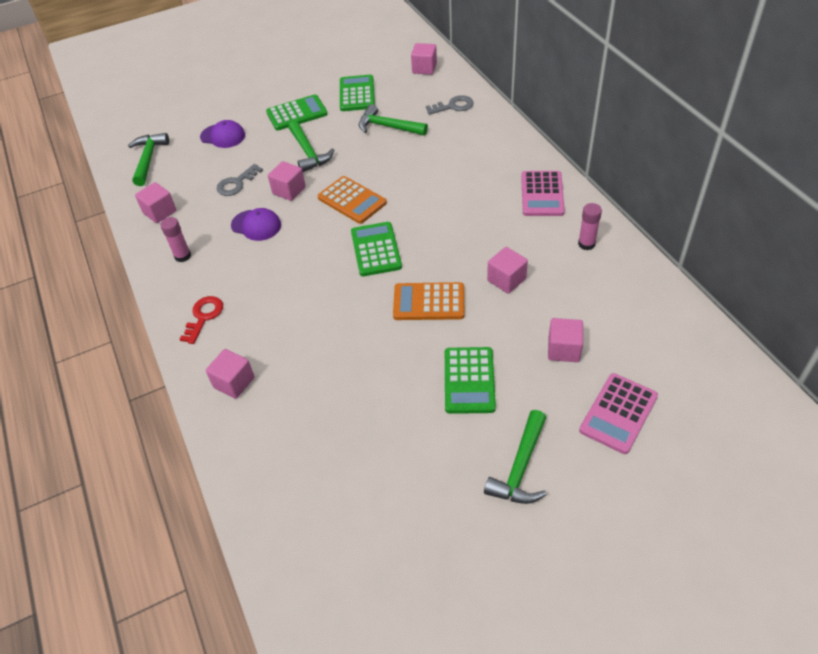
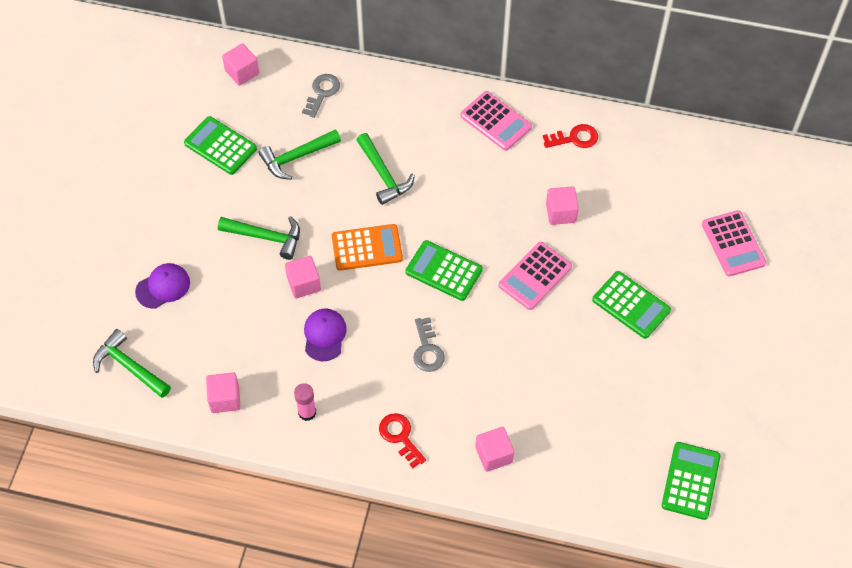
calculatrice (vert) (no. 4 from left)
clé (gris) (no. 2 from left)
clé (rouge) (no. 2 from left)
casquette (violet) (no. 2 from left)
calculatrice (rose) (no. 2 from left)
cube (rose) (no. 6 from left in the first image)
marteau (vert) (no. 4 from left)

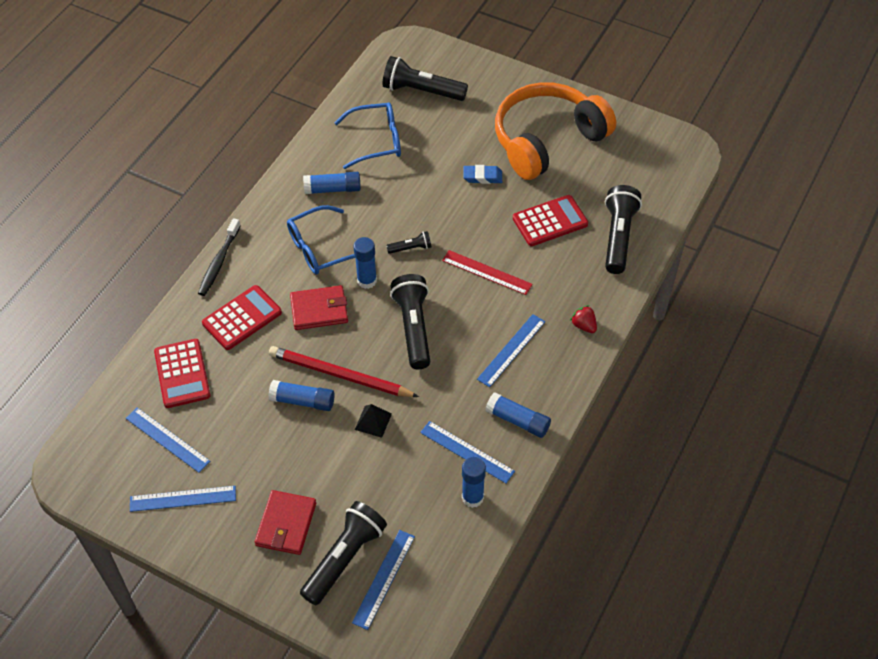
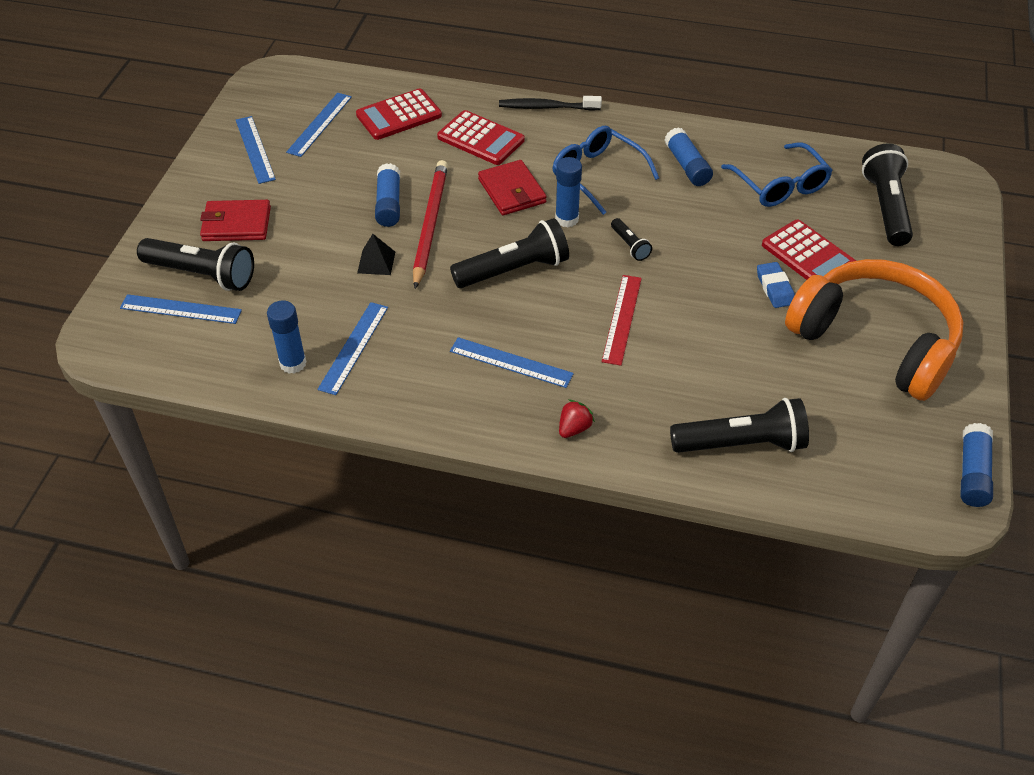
calculatrice (rouge) (no. 3 from left)
bâton de colle (bleu) (no. 5 from left)

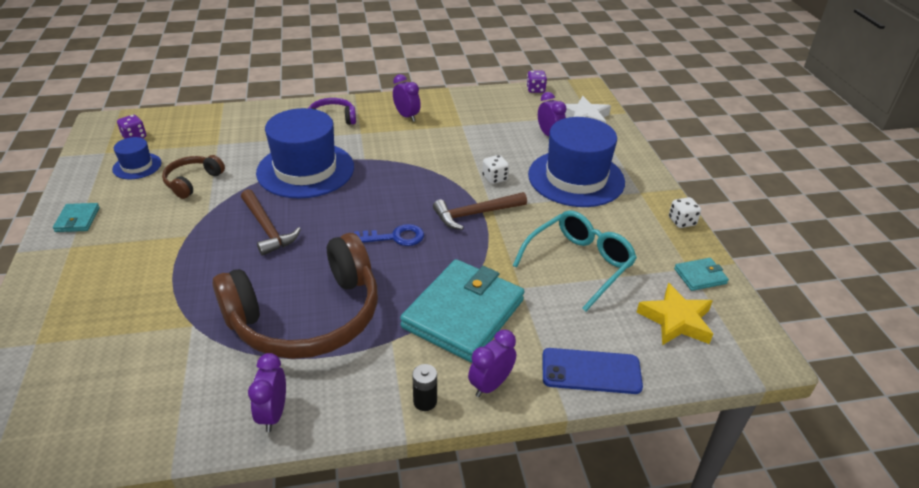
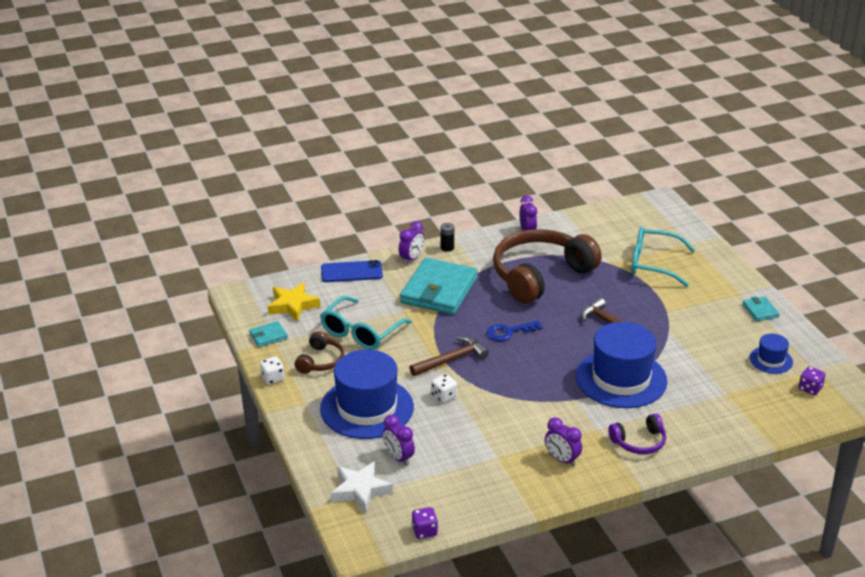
casque audio (marron) (no. 1 from left)
lunettes (turquoise) (no. 2 from left)

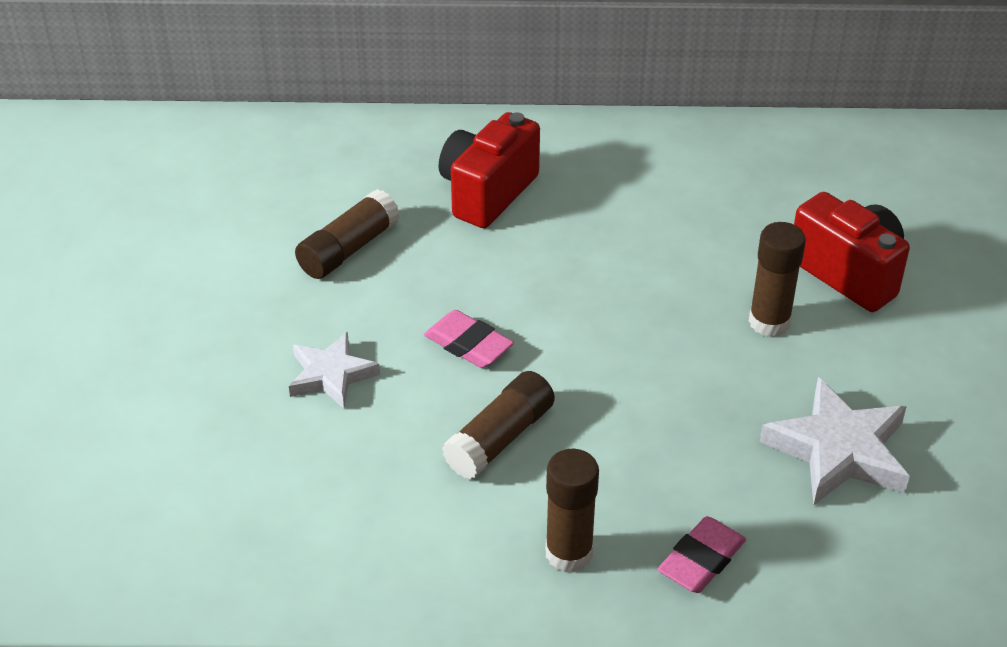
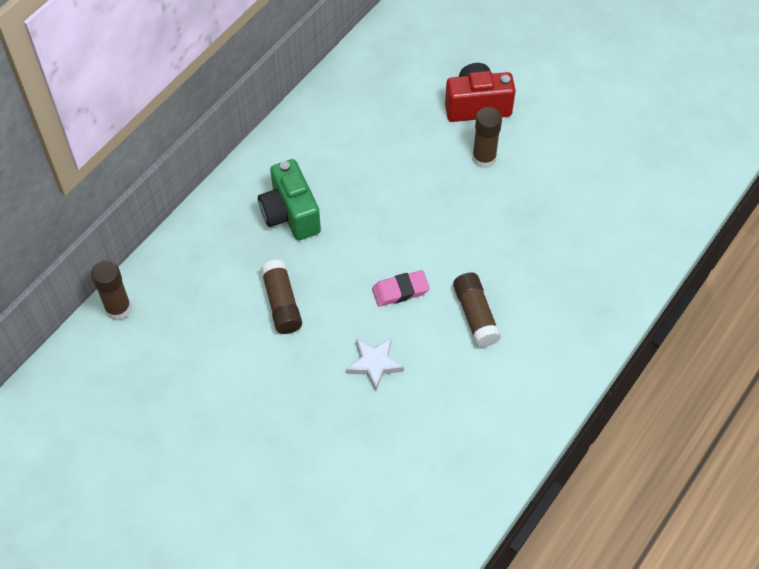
appareil photo (vert)
étoile (blanc) (no. 2 from left in the first image)
bâton de colle (marron) (no. 1 from left)
gomme (rose) (no. 2 from left in the first image)

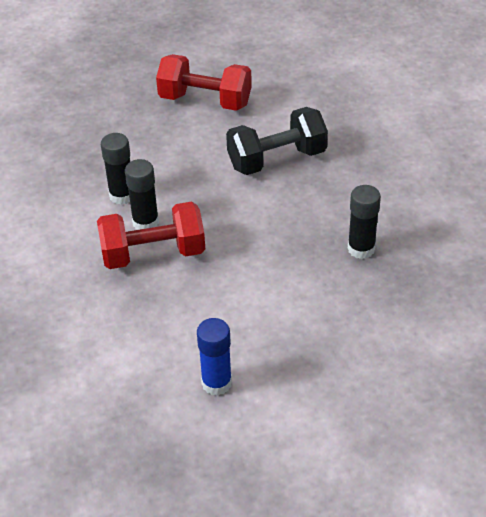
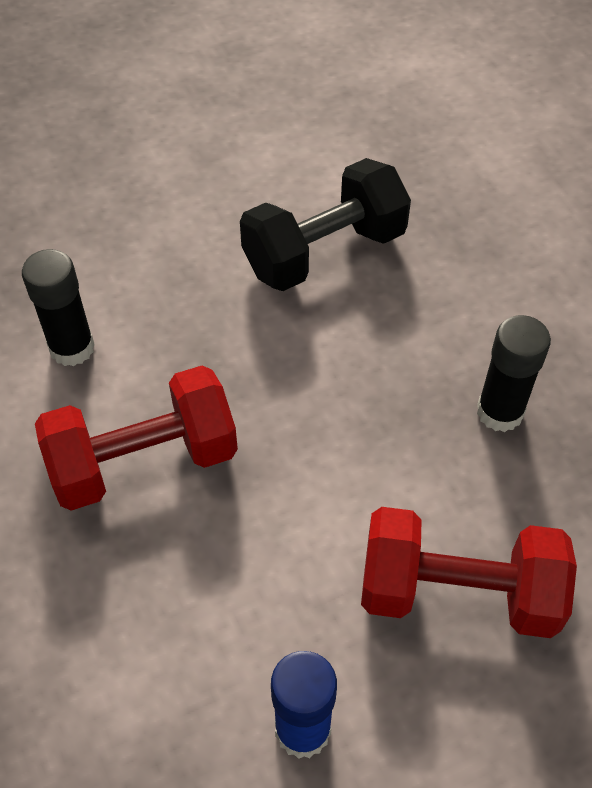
haltère (rouge) (no. 2 from left)
bâton de colle (noir) (no. 2 from left in the first image)

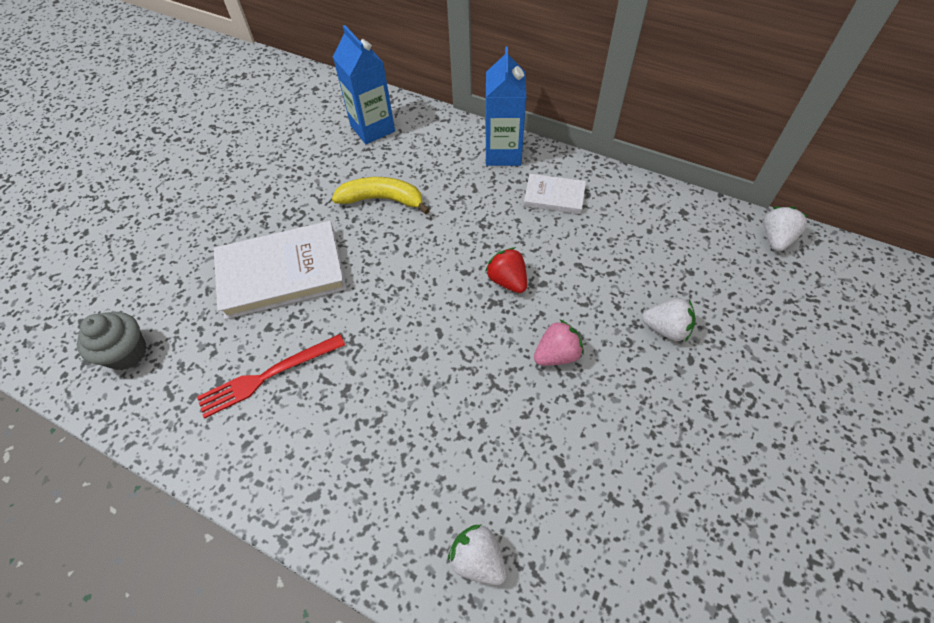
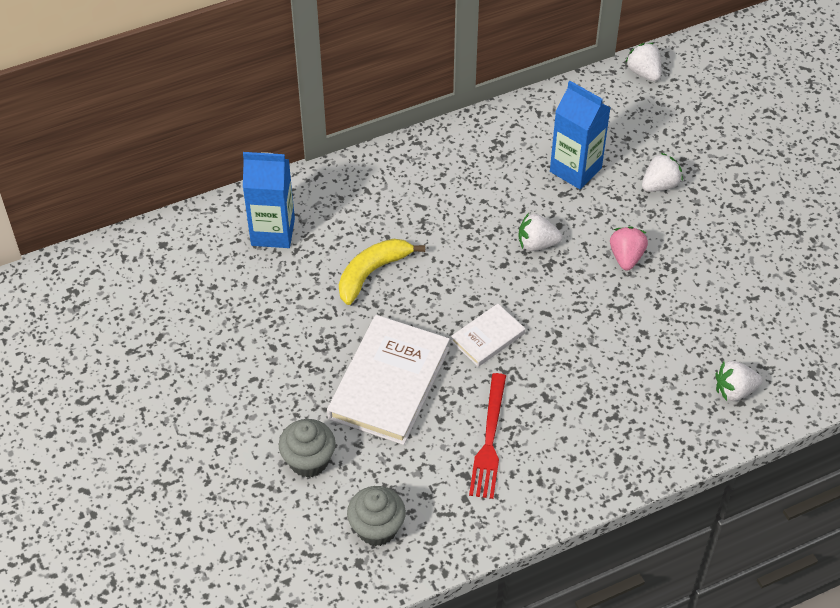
brique de lait (bleu) (no. 2 from left)
livre (blanc) (no. 2 from left)
fraise (blanc) (no. 1 from left)
muffin (gris) (no. 1 from left)

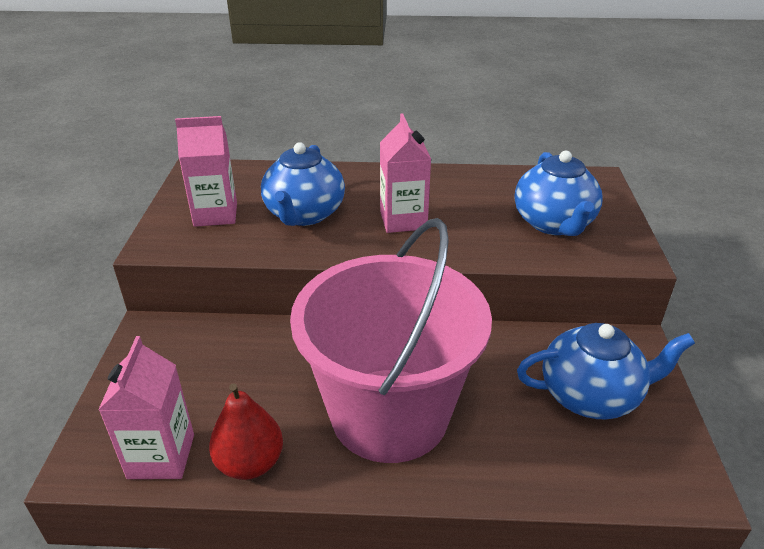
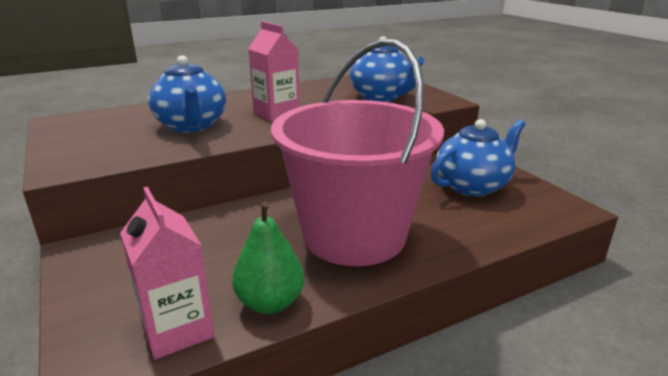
brique de lait (rose) (no. 2 from left in the first image)
poire (vert)

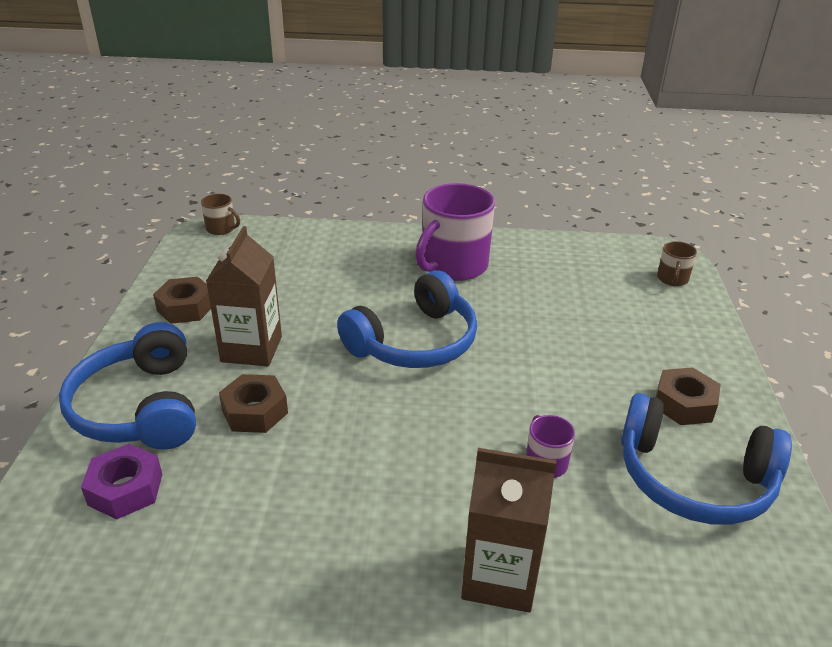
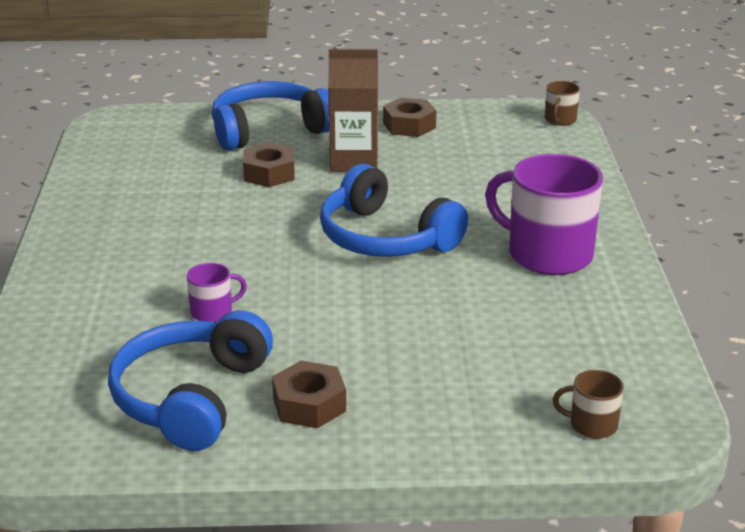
écrou (violet)
brique de lait (marron) (no. 2 from left in the first image)

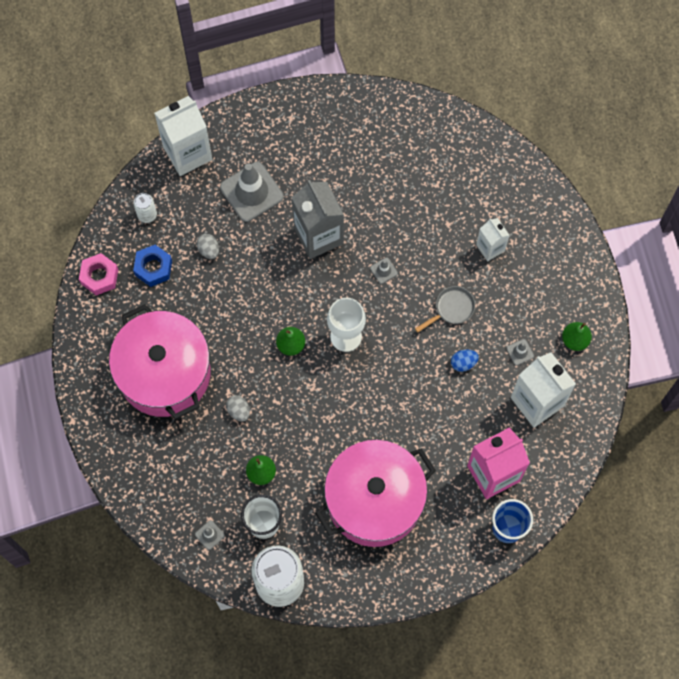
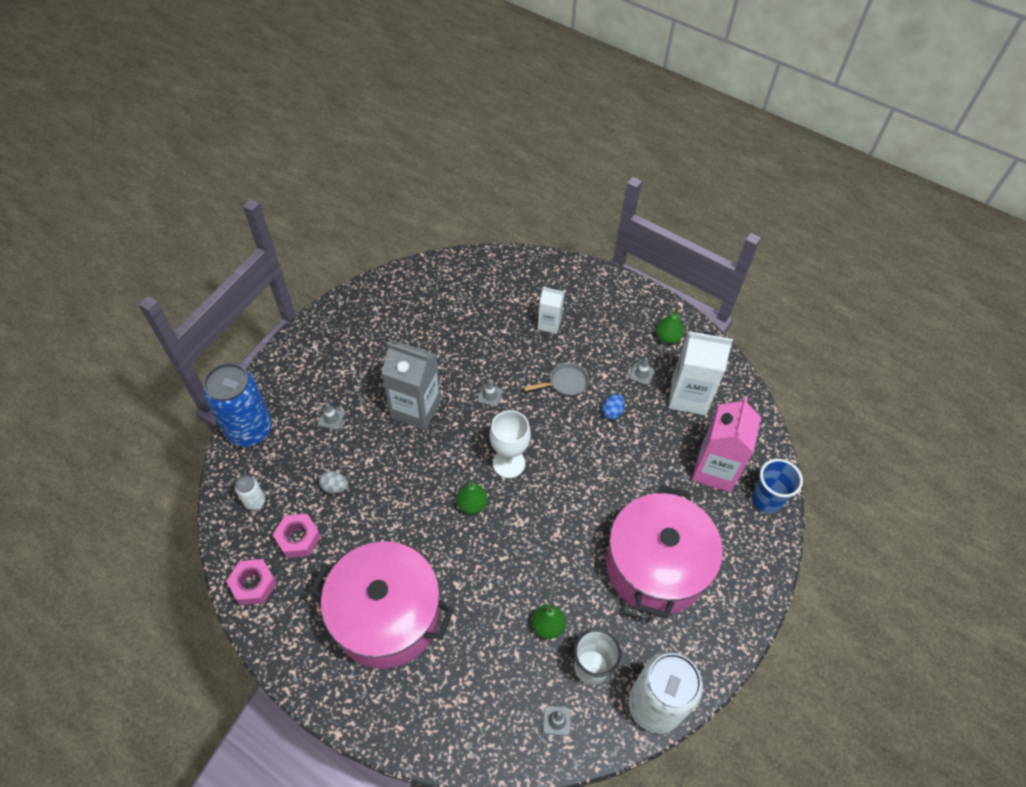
canette (bleu)
cône de chantier (gris) (no. 1 from left)
écrou (rose) (no. 2 from left)
poêle (gris)
œuf (gris) (no. 2 from left in the first image)

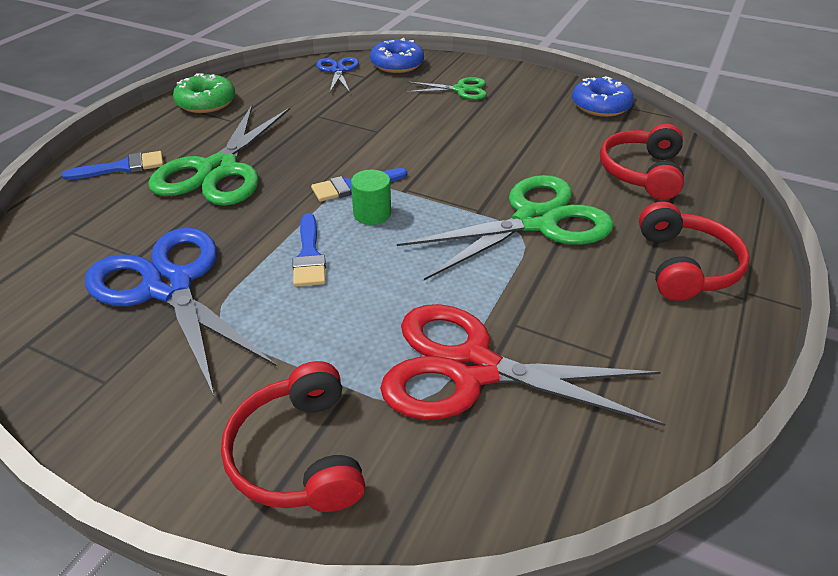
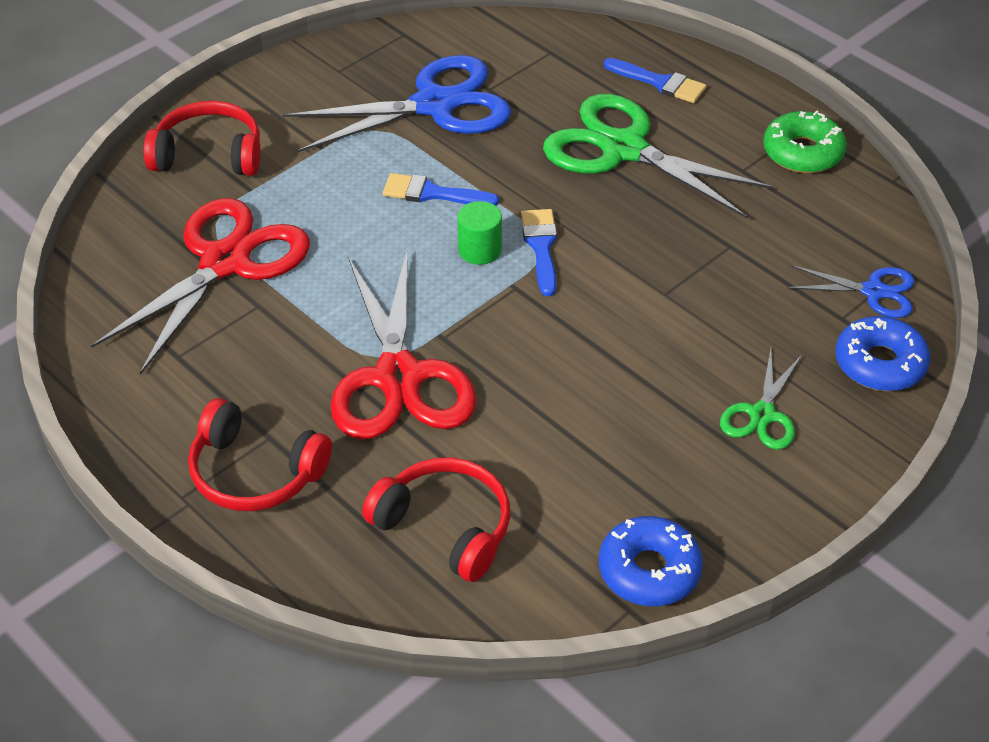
pinceau (bleu) (no. 3 from left)
ciseaux (rouge) (no. 2 from left)

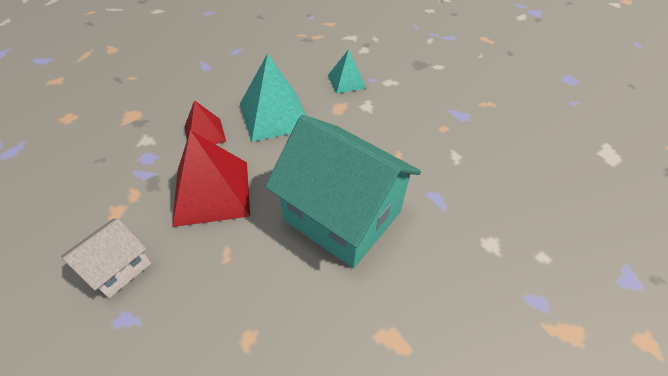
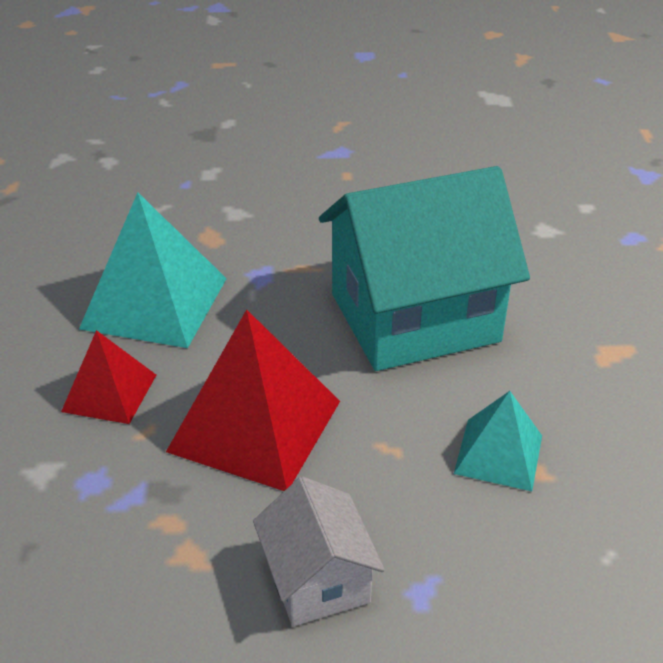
pyramide (turquoise) (no. 2 from left)

